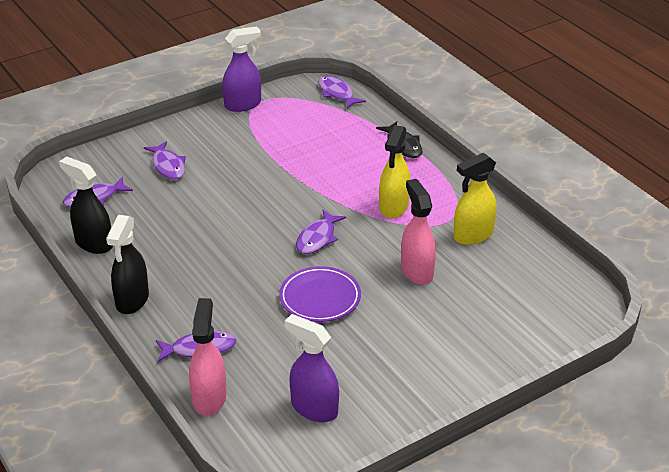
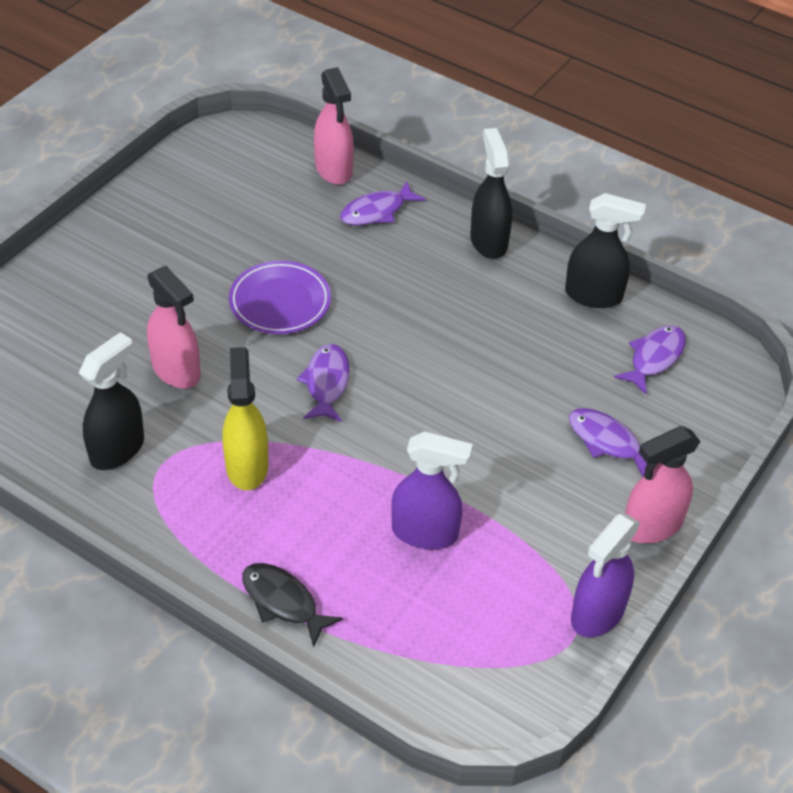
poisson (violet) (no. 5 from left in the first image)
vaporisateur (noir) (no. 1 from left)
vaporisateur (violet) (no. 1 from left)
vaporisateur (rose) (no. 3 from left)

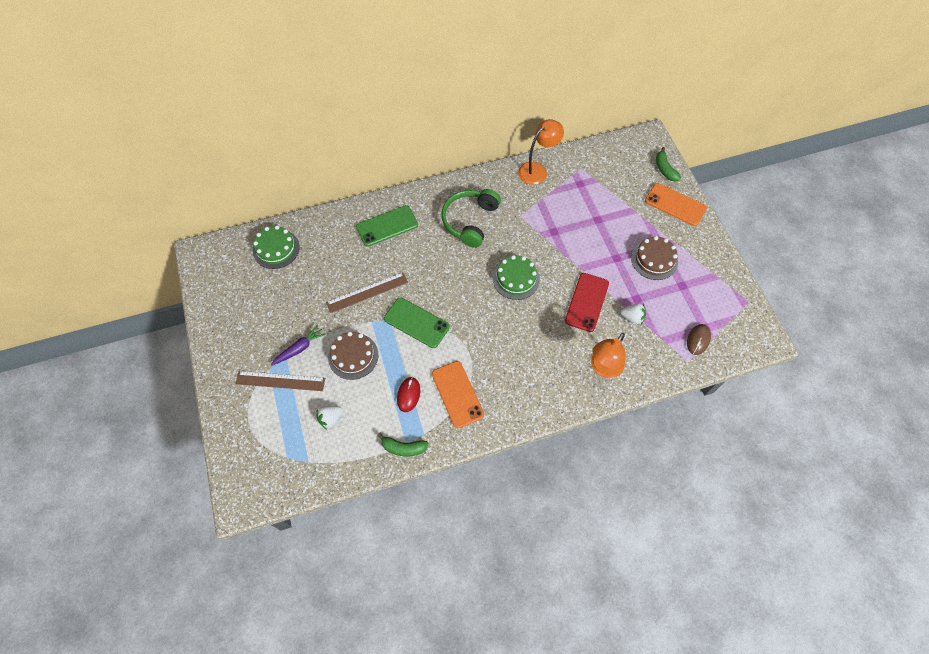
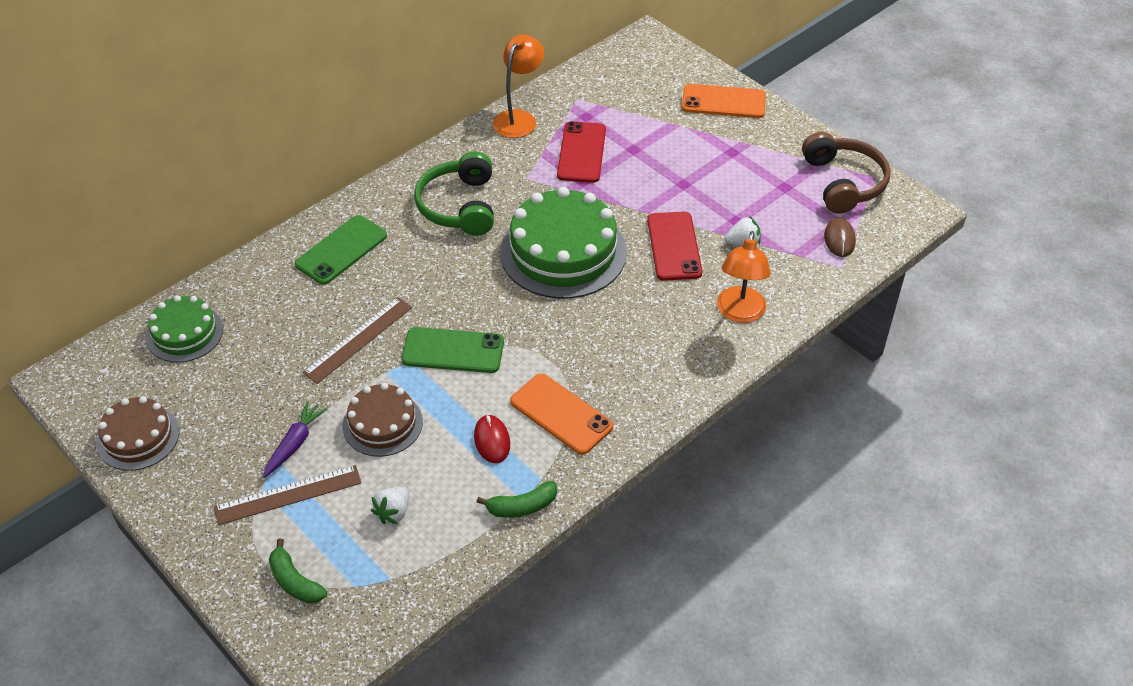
banane (vert) (no. 1 from left)
gâteau (marron) (no. 1 from left)
gâteau (vert) (no. 2 from left)
téléphone (rouge) (no. 1 from left)
casque audio (marron)

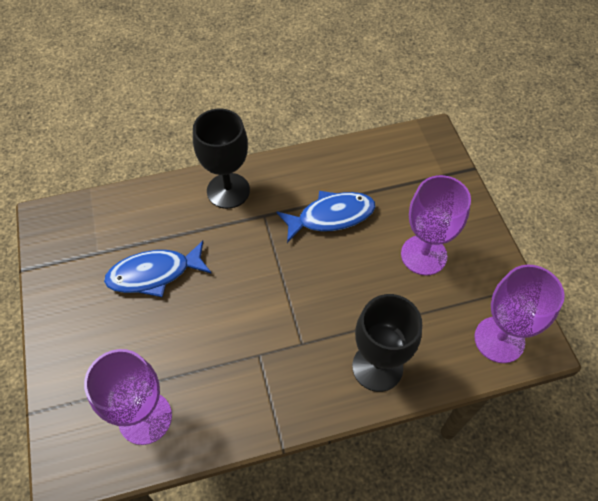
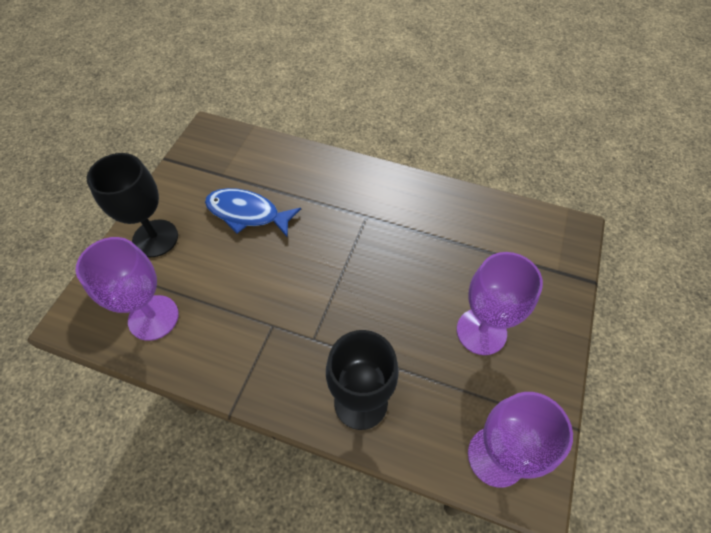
verre à pied (noir) (no. 1 from left)
poisson (bleu) (no. 2 from left in the first image)

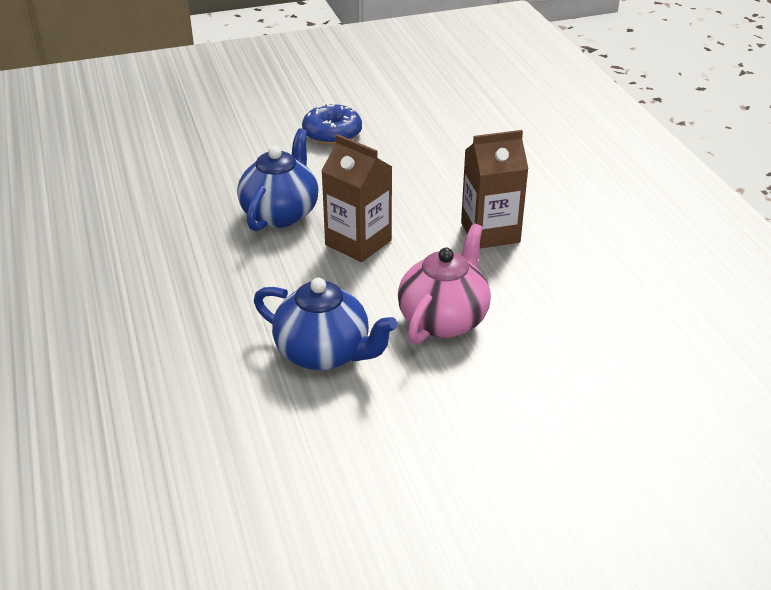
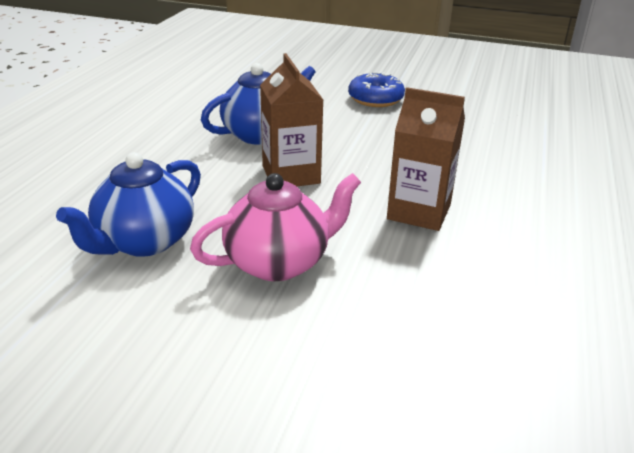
théière (bleu) (no. 1 from left)

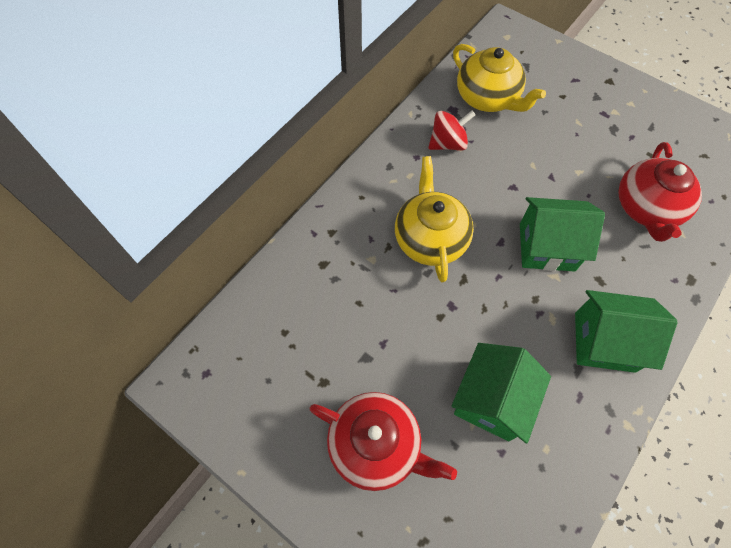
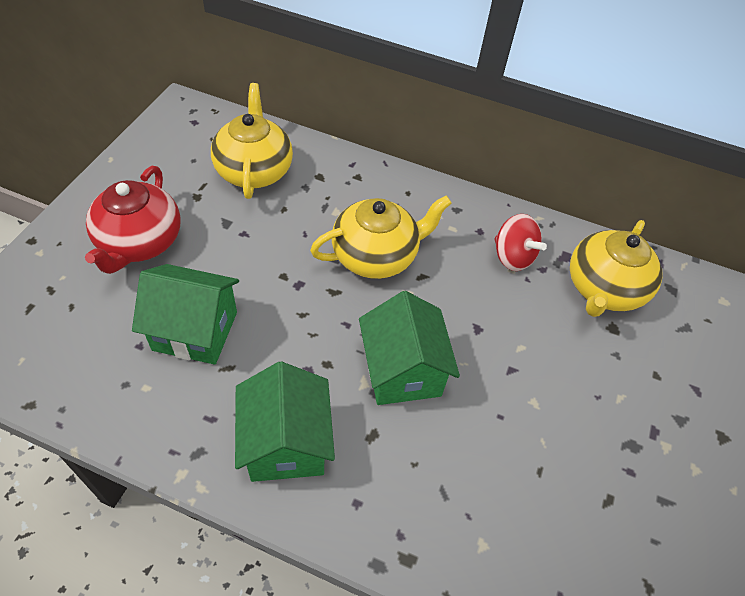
théière (rouge) (no. 2 from left in the first image)
théière (jaune) (no. 1 from left)

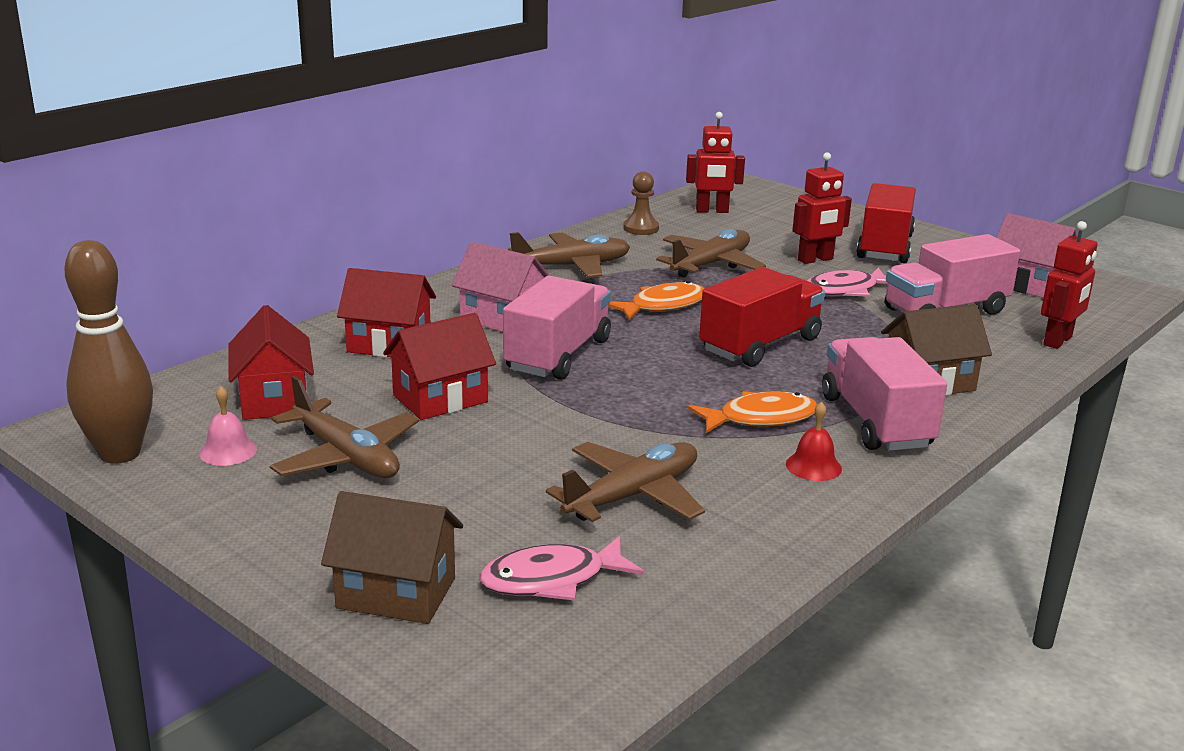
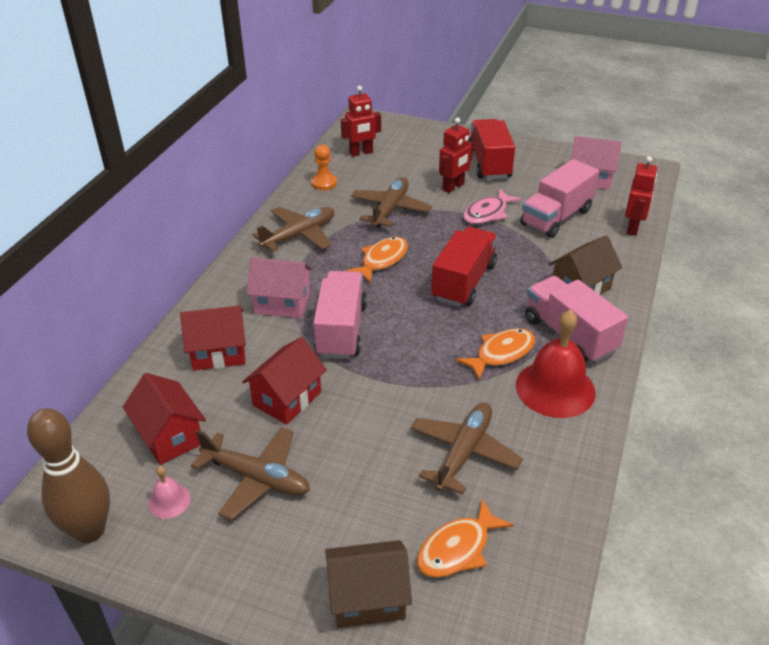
pion (orange)
cloche (rouge)
poisson (orange) (no. 2 from left)

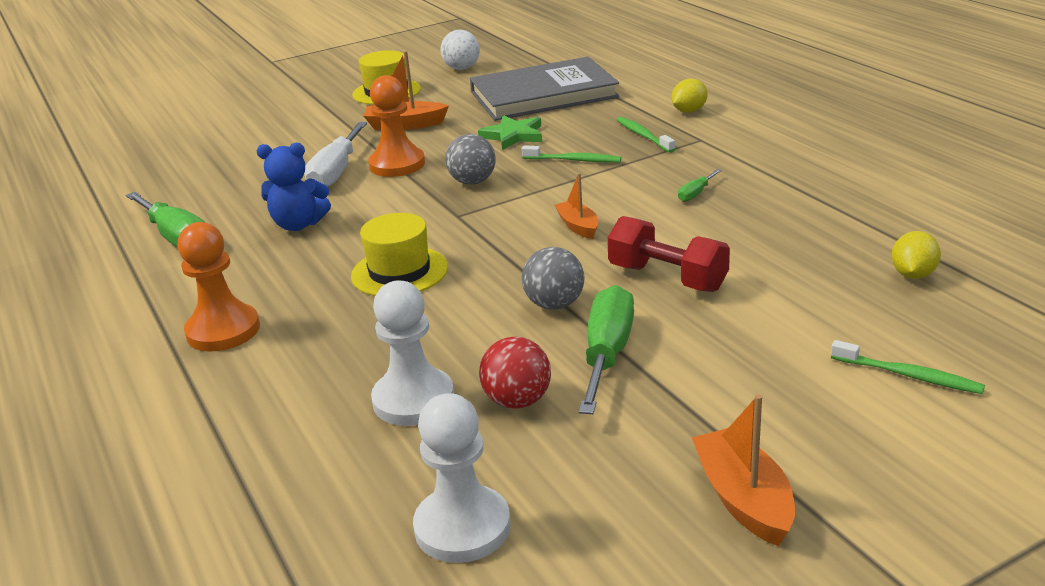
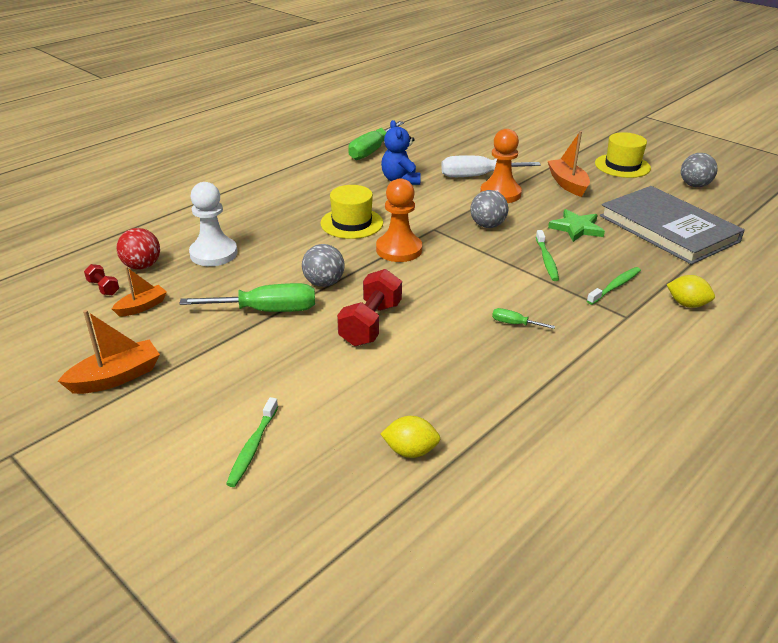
balle (gris) (no. 3 from left)
bateau (orange) (no. 2 from left)
pion (orange) (no. 1 from left)
balle (rouge)
haltère (rouge) (no. 1 from left)

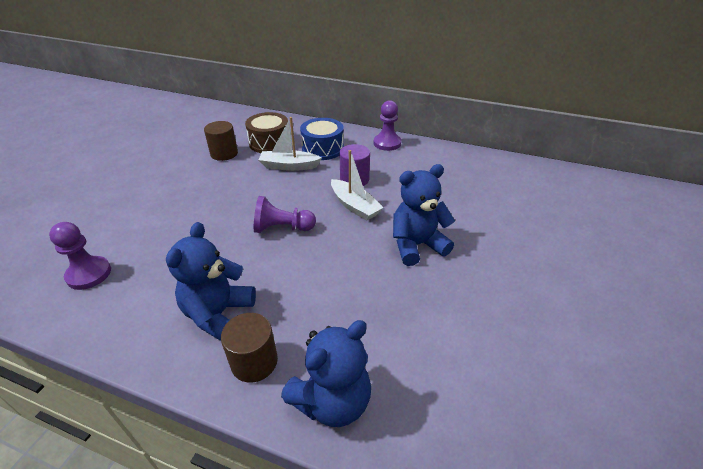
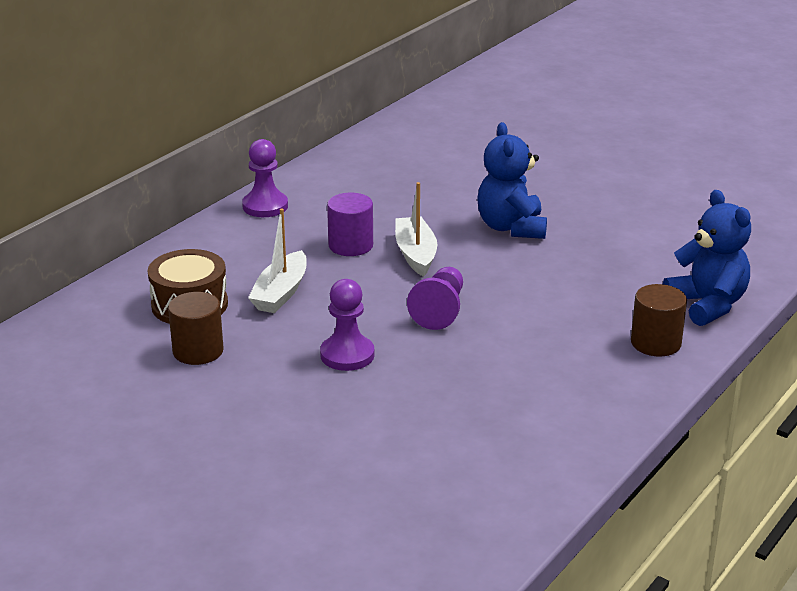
tambour (bleu)
bateau (blanc) (no. 2 from left)
pion (violet) (no. 2 from left)
ours en peluche (bleu) (no. 1 from left in the first image)

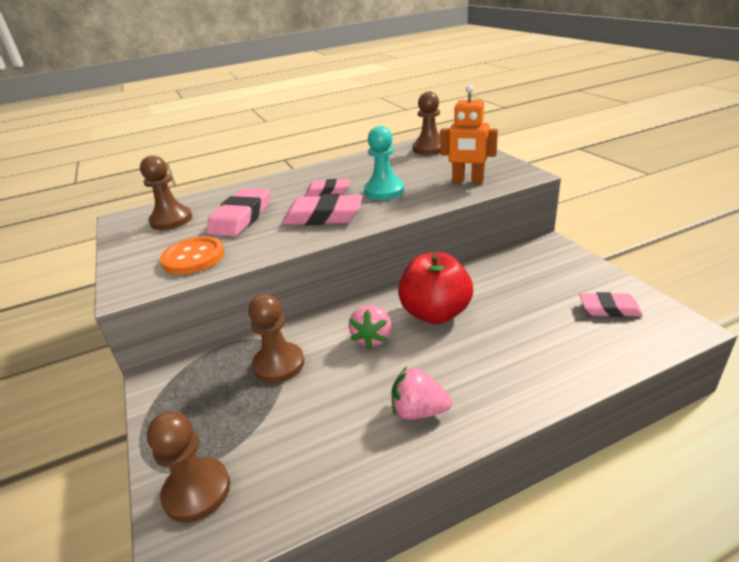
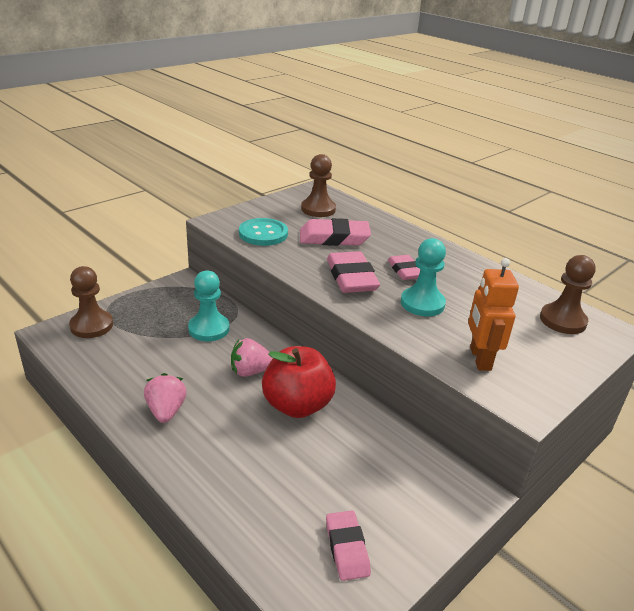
bouton (turquoise)
pion (turquoise) (no. 1 from left)

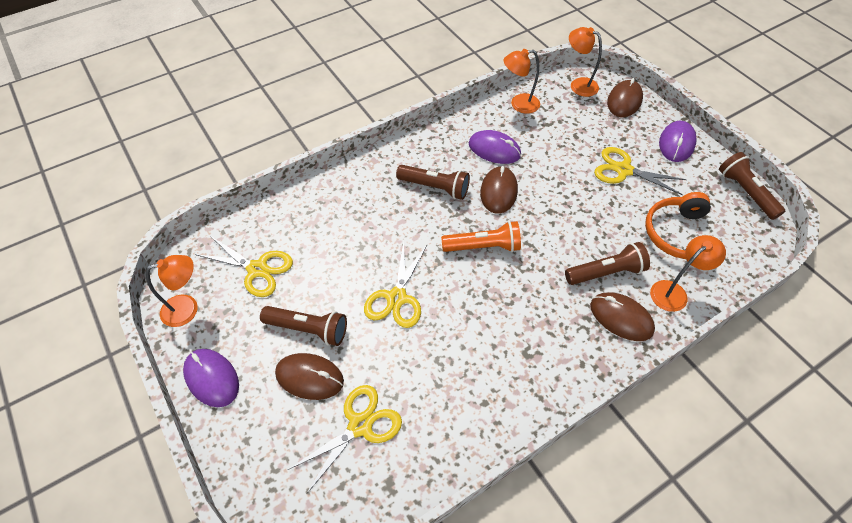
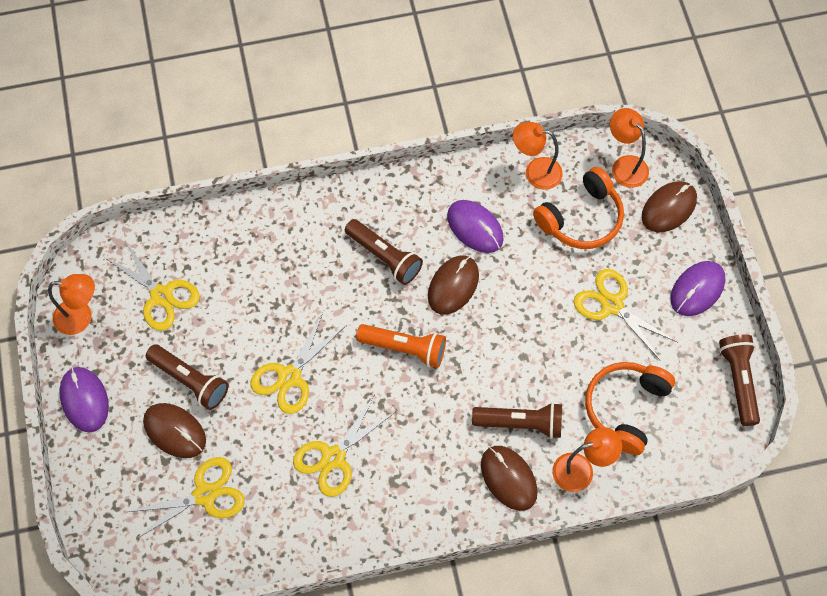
casque audio (orange) (no. 1 from left)
ciseaux (jaune) (no. 4 from left)

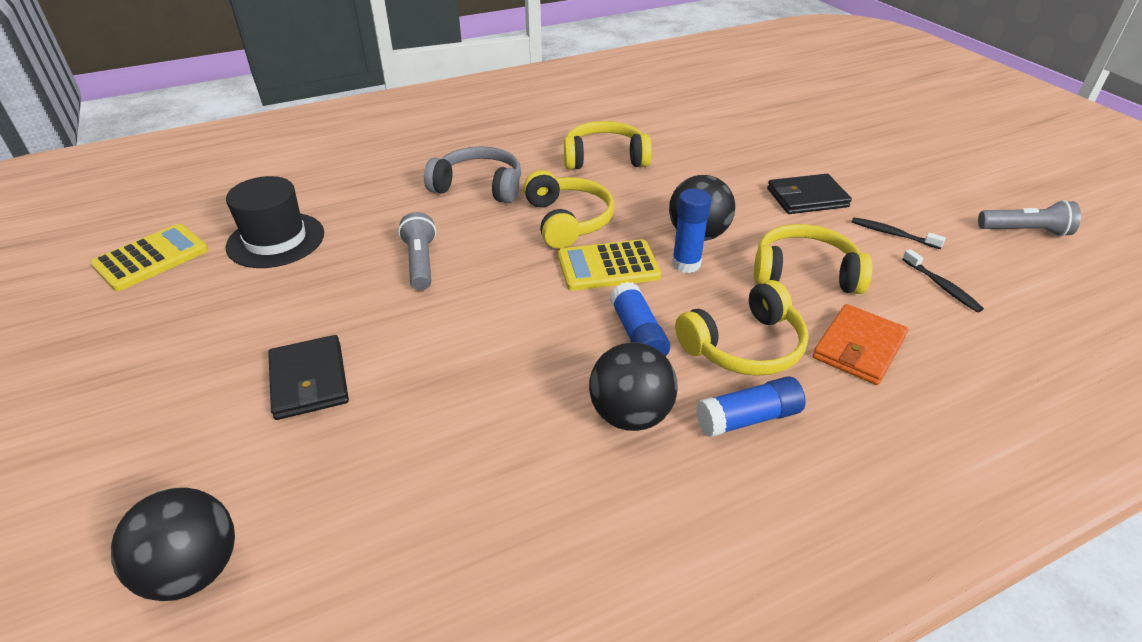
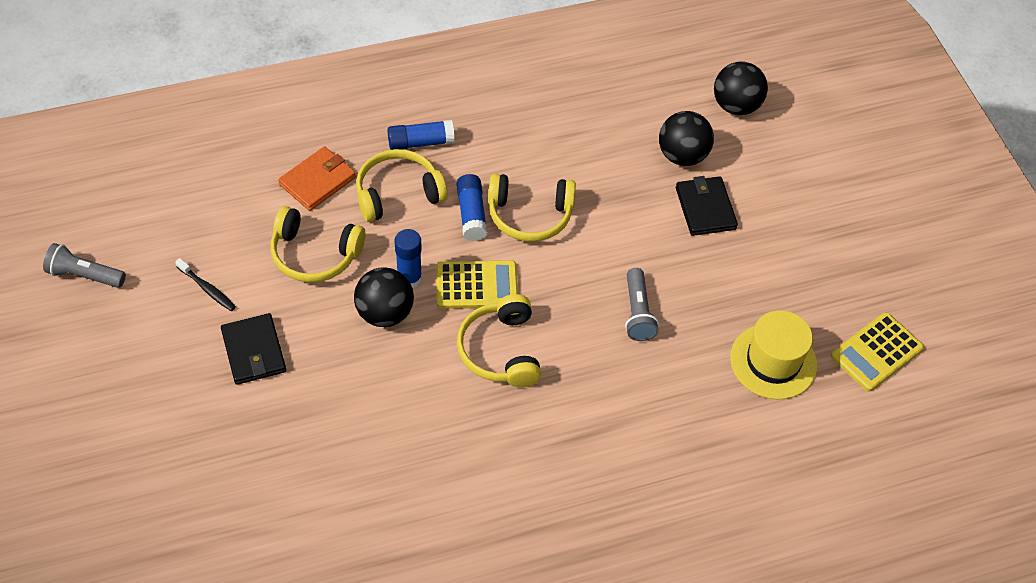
casque audio (jaune) (no. 4 from left)
casque audio (gris)
portefeuille (noir) (no. 1 from left)
chapeau (jaune)
brosse à dents (noir) (no. 2 from left in the first image)
balle (noir) (no. 2 from left)

